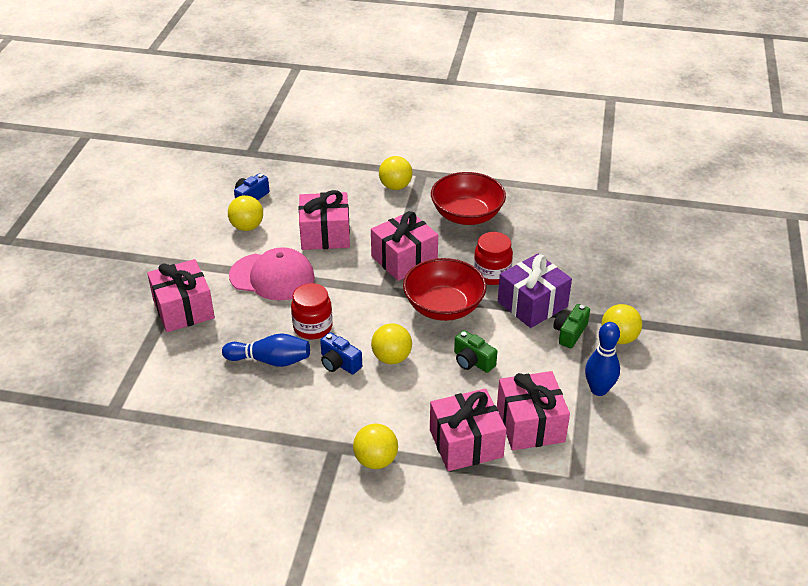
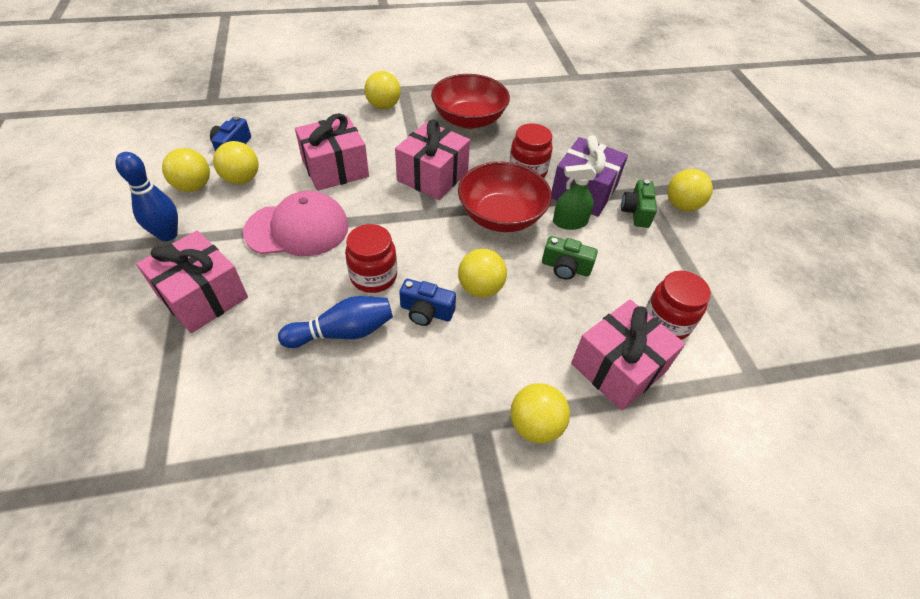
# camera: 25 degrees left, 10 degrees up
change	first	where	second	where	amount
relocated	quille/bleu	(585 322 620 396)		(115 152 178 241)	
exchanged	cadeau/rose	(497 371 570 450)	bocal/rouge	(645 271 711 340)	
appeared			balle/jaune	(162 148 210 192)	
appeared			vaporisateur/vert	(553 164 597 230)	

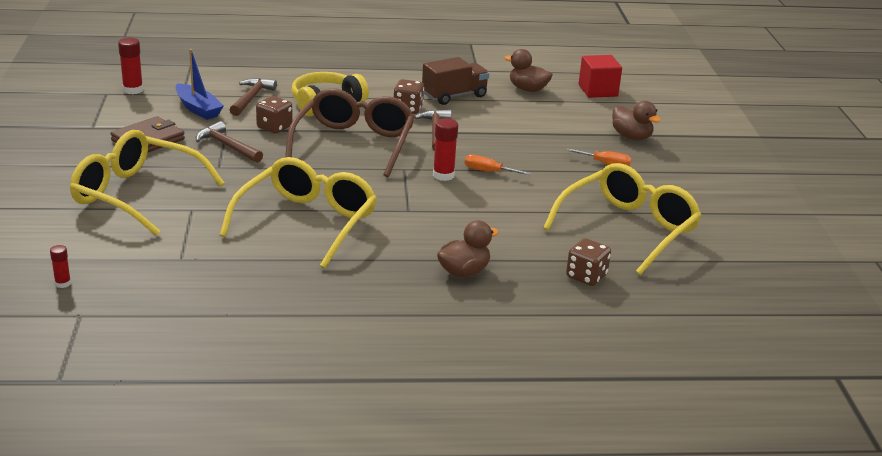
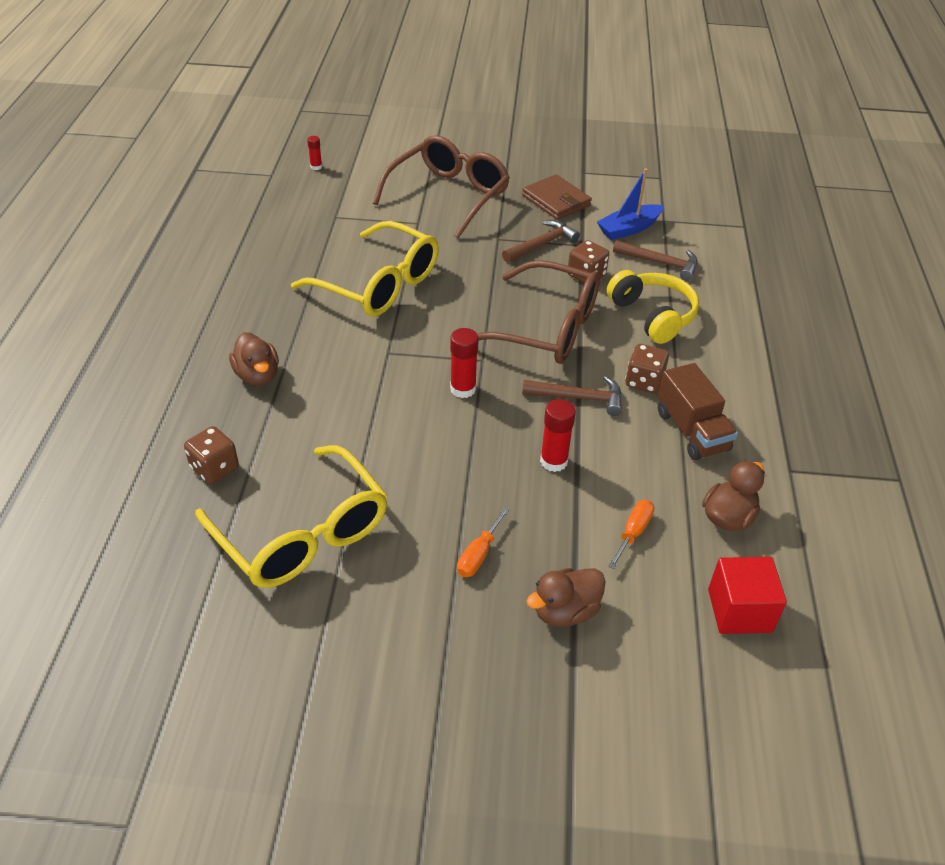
# camera: 100 degrees right, 15 degrees up
change	first	where	second	where	amount
relocated	bâton de colle/rouge	(118 37 143 94)		(540 399 576 472)	
colour	lunettes/jaune	(70 130 225 236)	lunettes/marron	(373 135 510 239)	
relocated	tournevis/orange	(465 154 531 175)		(608 500 654 569)	

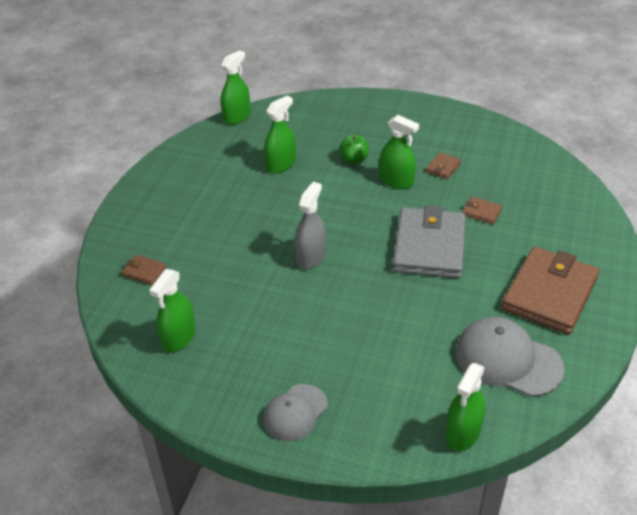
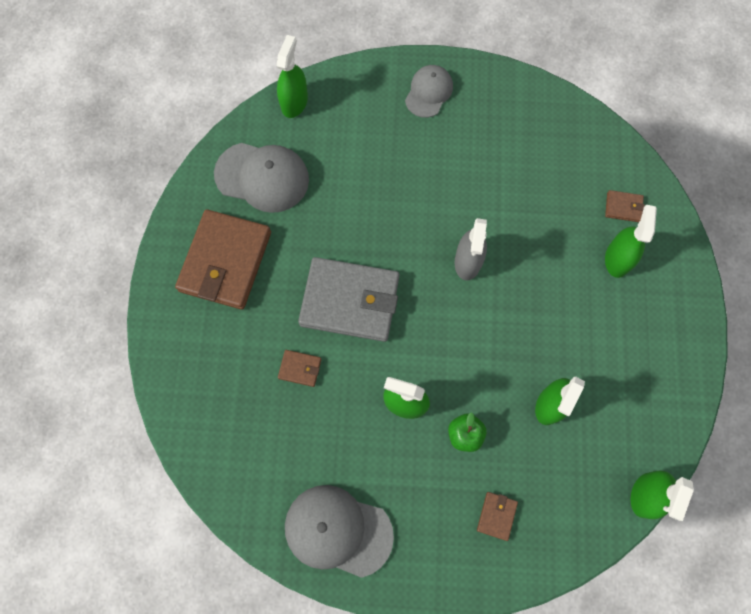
# camera: 165 degrees right, 30 degrees up
change	first	where	second	where	amount
relocated	portefeuille/marron	(426 152 461 180)		(477 492 518 541)	
spun	portefeuille/gris	(393 205 466 278)		(298 257 399 342)	75 degrees counterclockwise
relocated	vaporisateur/vert	(149 269 196 352)		(605 205 657 278)	
appeared			casquette/gris	(285 485 394 578)	

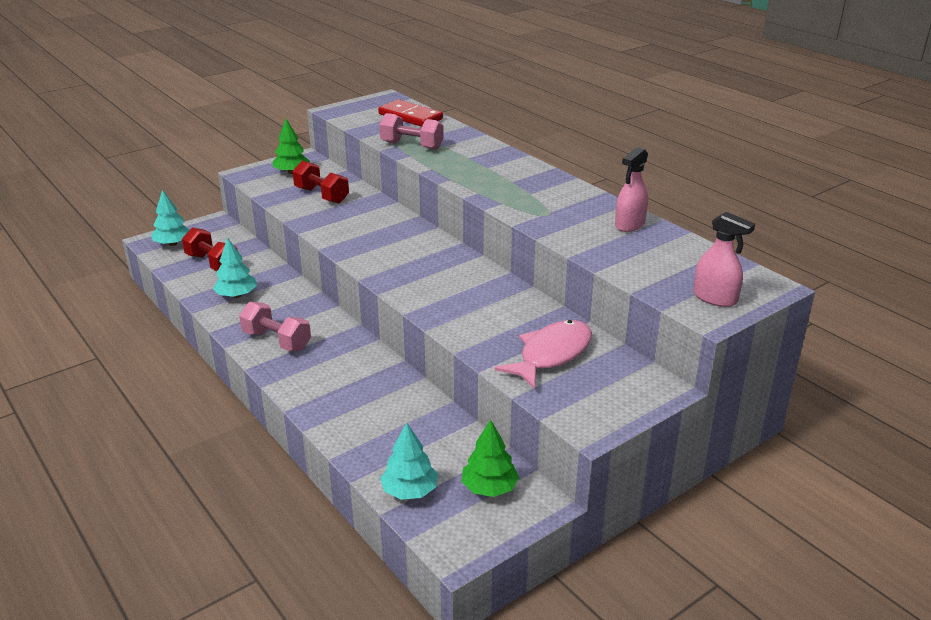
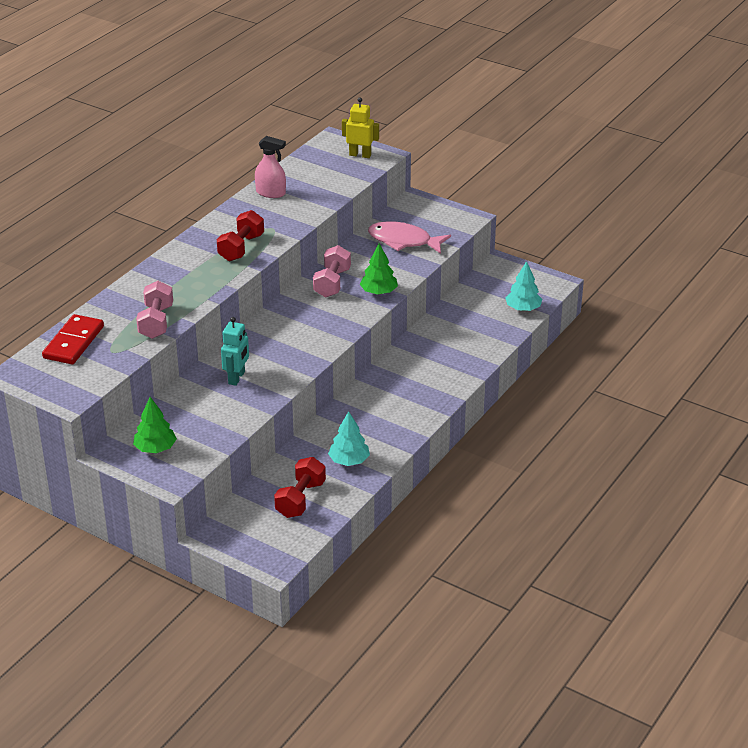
# camera: 110 degrees left, 5 degrees up
change	first	where	second	where	amount
relocated	haltère/rouge	(293 160 349 204)		(217 210 264 262)	
missing	arbre/turquoise	(151 190 190 246)			
exchanged	vaporisateur/rose	(693 212 755 307)	robot/jaune	(342 97 379 158)	
relocated	haltère/rose	(239 302 311 351)		(313 245 351 298)	
relocated	arbre/vert	(461 420 519 497)		(360 244 398 295)	
appeared			robot/turquoise	(221 317 249 386)	

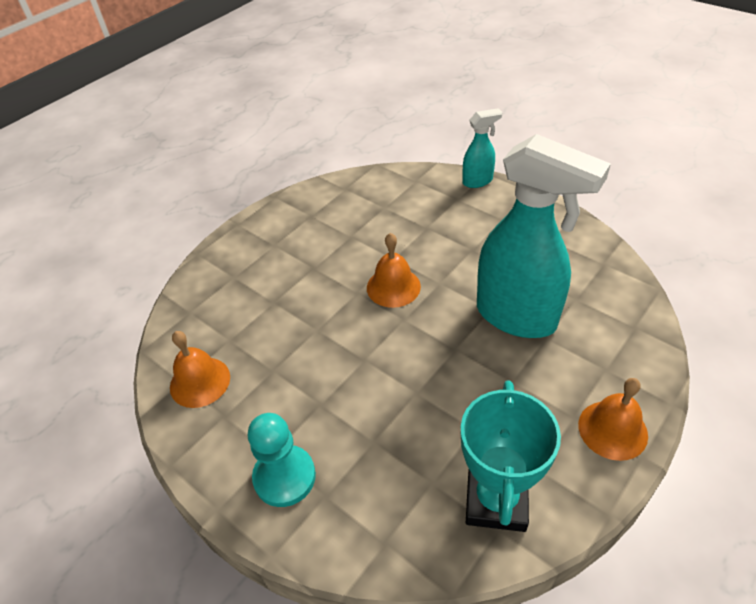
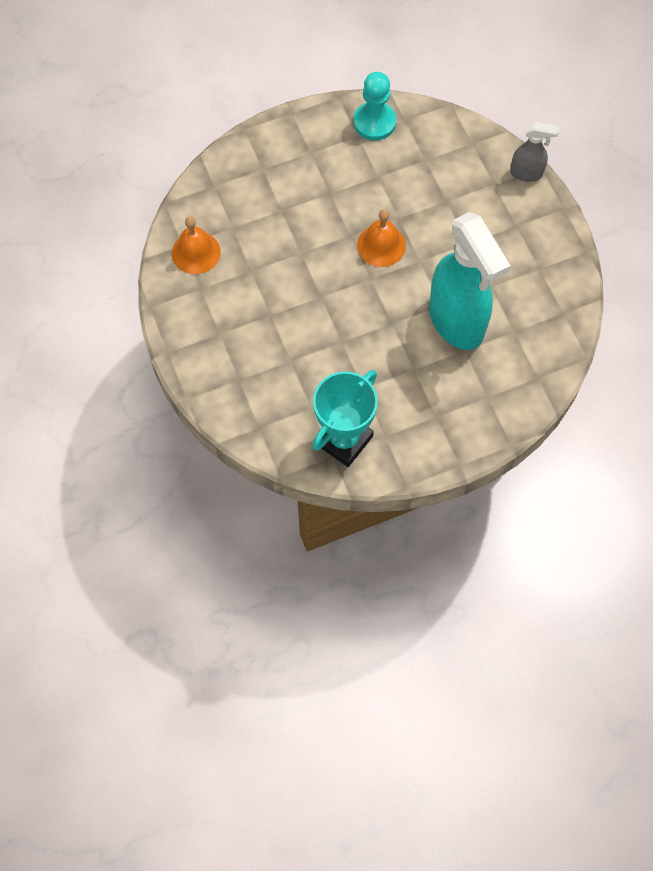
# camera: 25 degrees right, 20 degrees up
change	first	where	second	where	amount
colour	vaporisateur/turquoise	(462 108 503 188)	vaporisateur/gris	(510 122 559 182)	
missing	cloche/orange	(578 378 648 461)			
relocated	pion/turquoise	(248 413 316 507)		(354 72 396 141)	

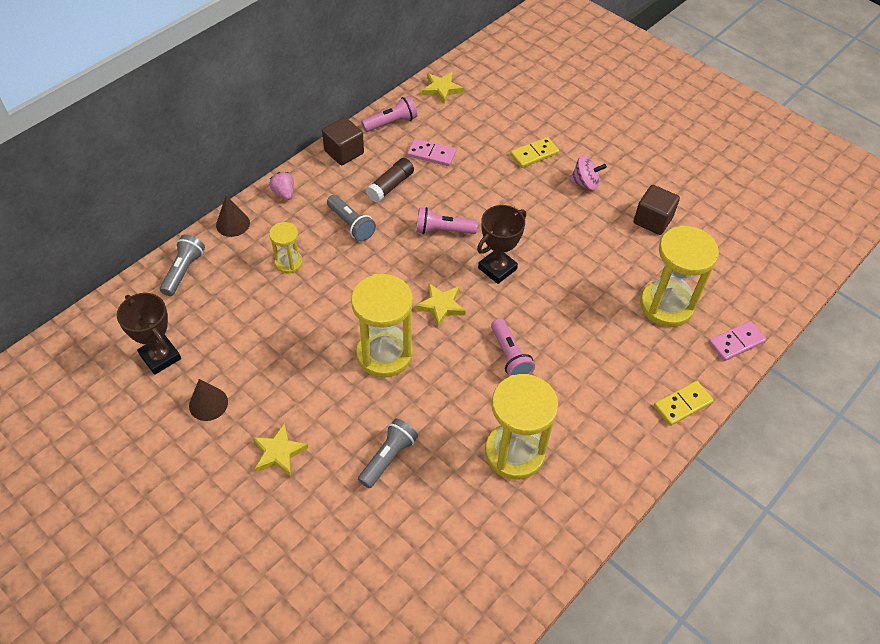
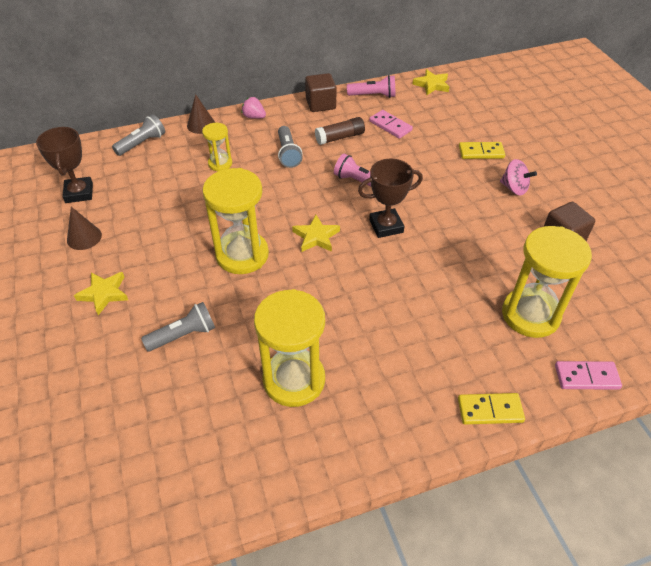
# camera: 30 degrees right, 5 degrees down
change	first	where	second	where	amount
spun	fraise/rose	(269 172 294 200)		(241 97 266 119)	60 degrees counterclockwise
missing	lampe de poche/rose	(491 318 535 377)			

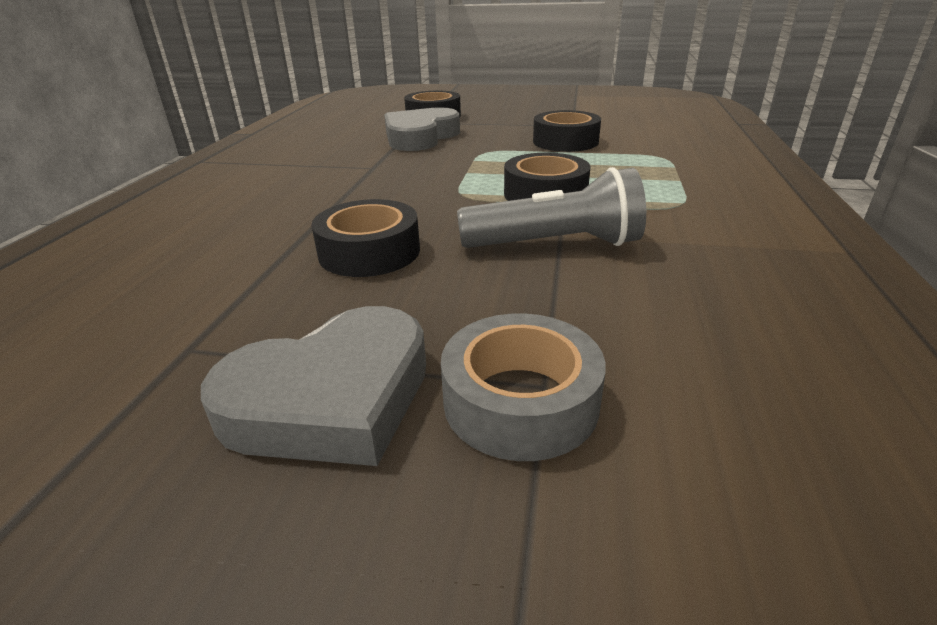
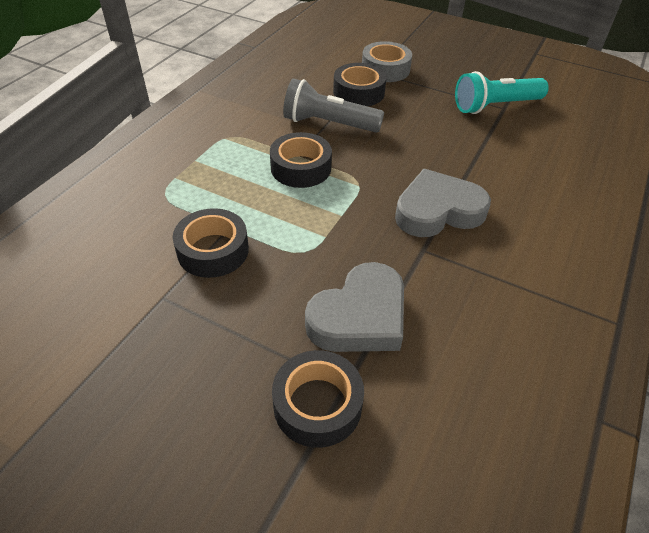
# camera: 165 degrees left, 15 degrees up
change	first	where	second	where	amount
relocated	ruban adhésif/noir	(311 199 420 277)		(333 63 387 106)	
relocated	cœur/gris	(201 306 426 466)		(395 169 491 237)	
appeared			lampe de poche/turquoise	(455 71 549 114)	

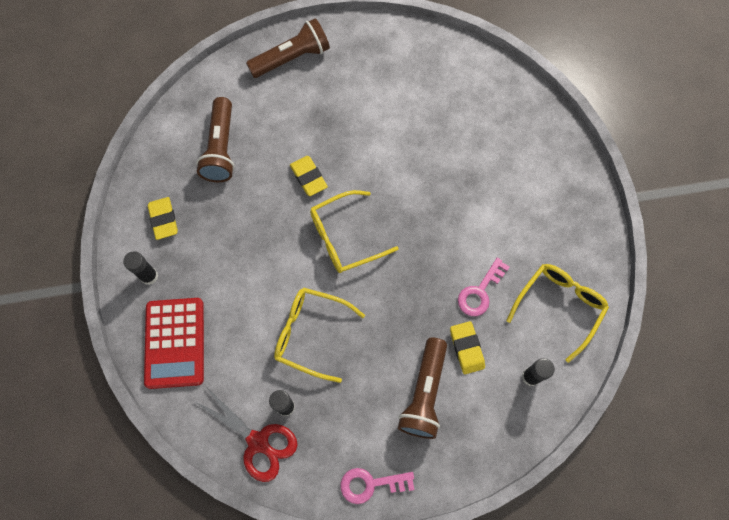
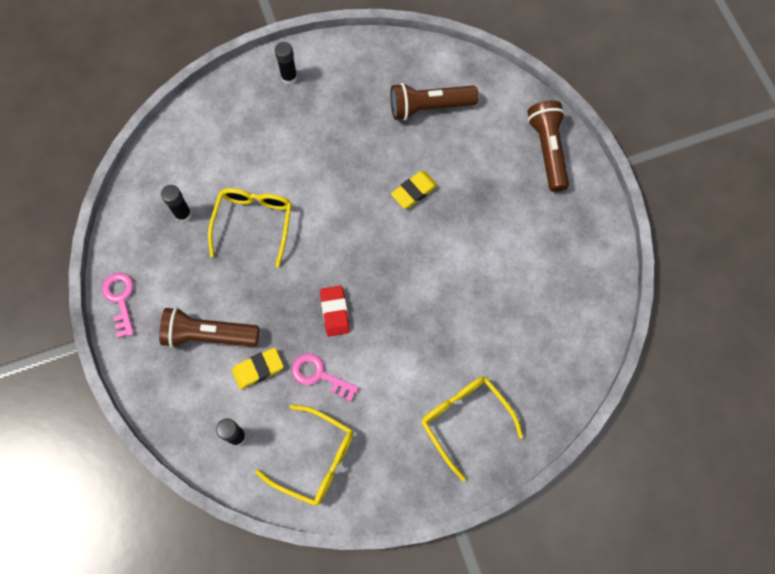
# camera: 80 degrees right, 0 degrees up
change	first	where	second	where	amount
spun	lampe de poche/marron	(246 18 330 78)		(527 100 569 192)	150 degrees counterclockwise
relocated	lunettes/jaune	(310 190 399 273)		(421 376 523 481)	
missing	gomme/jaune	(148 197 178 240)			
missing	calculatrice/rouge	(144 298 204 389)			
missing	ciseaux/rouge	(194 387 297 482)			
appeared			gomme/rouge	(320 286 350 336)	

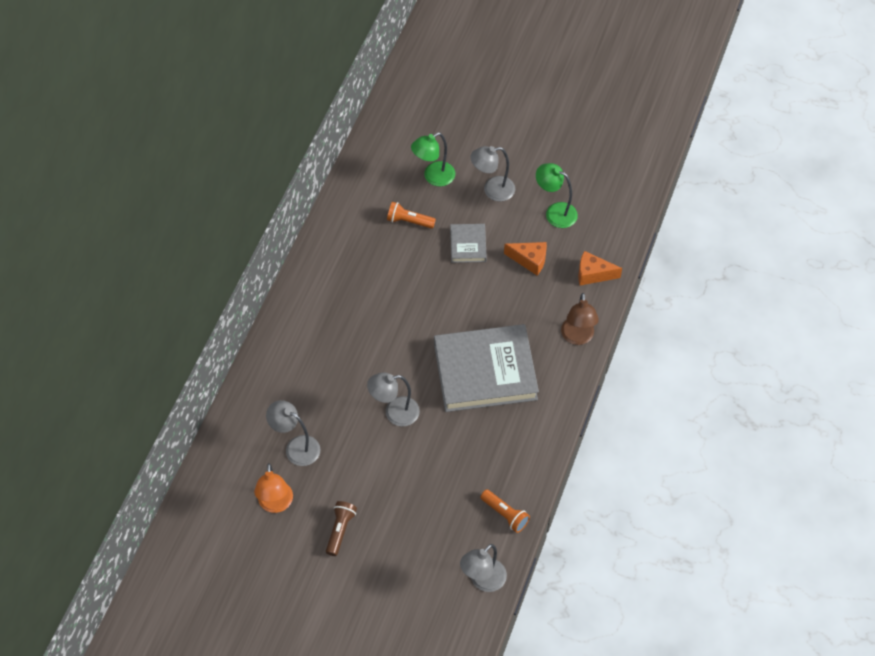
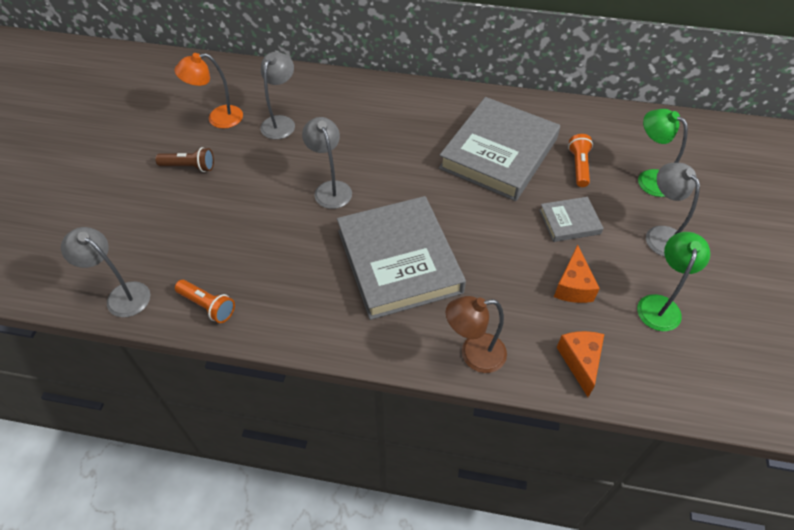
# camera: 80 degrees right, 5 degrees down
change	first	where	second	where	amount
spun	lampe de poche/orange	(480 490 530 533)		(175 280 235 323)	90 degrees counterclockwise
appeared			livre/gris	(439 97 560 201)	

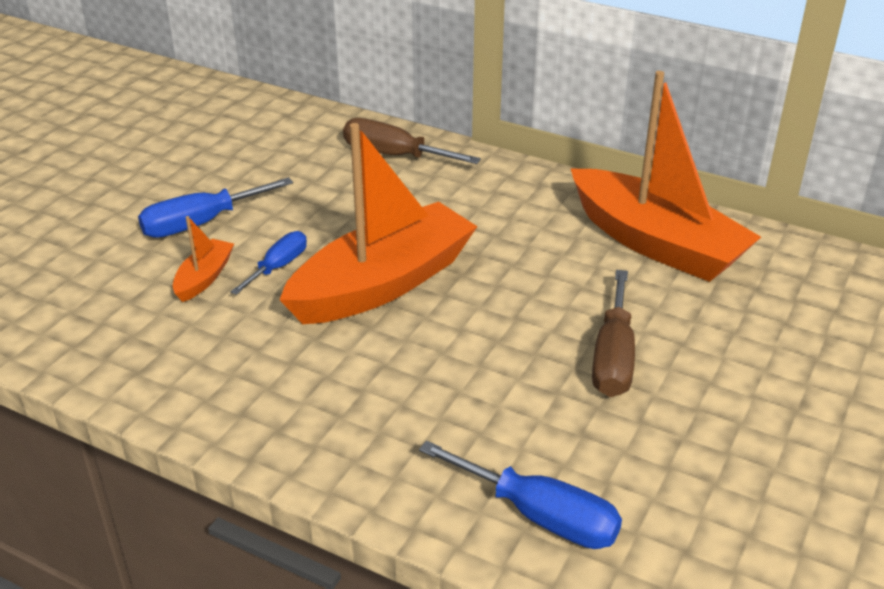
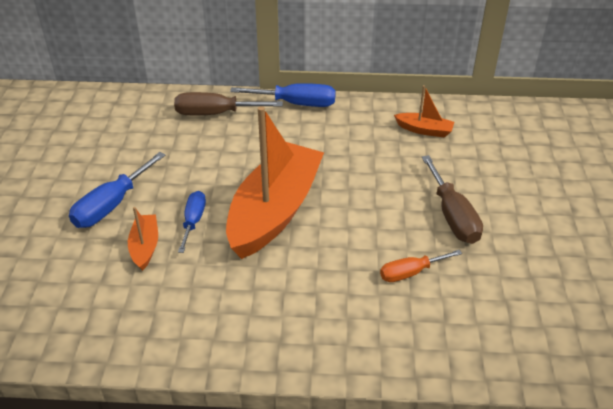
# camera: 25 degrees left, 5 degrees up
change	first	where	second	where	amount
size	bateau/orange	(570 71 761 282)		(394 85 454 138)	x0.43
relocated	tournevis/bleu	(419 441 622 549)		(230 83 336 107)	
appeared			tournevis/orange	(380 250 462 282)	

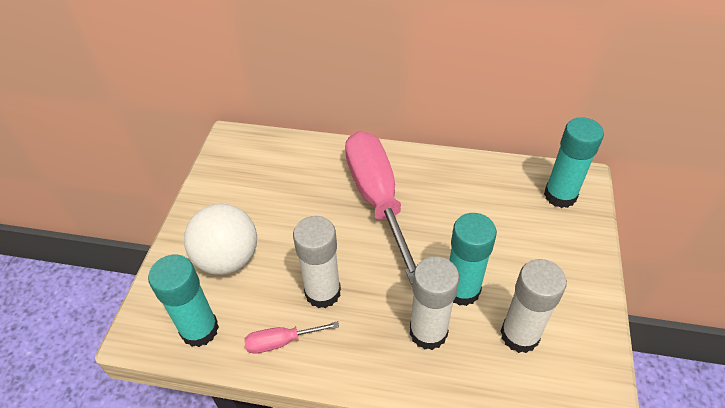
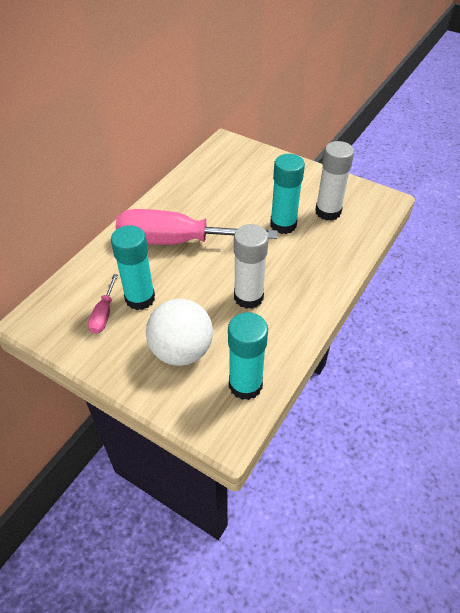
# camera: 70 degrees left, 0 degrees up
change	first	where	second	where	amount
relocated	bâton de colle/turquoise	(544 117 604 208)		(111 225 155 310)	
missing	bâton de colle/blanc	(410 256 460 350)			
relocated	tournevis/rose	(245 321 339 354)		(88 274 118 334)	

